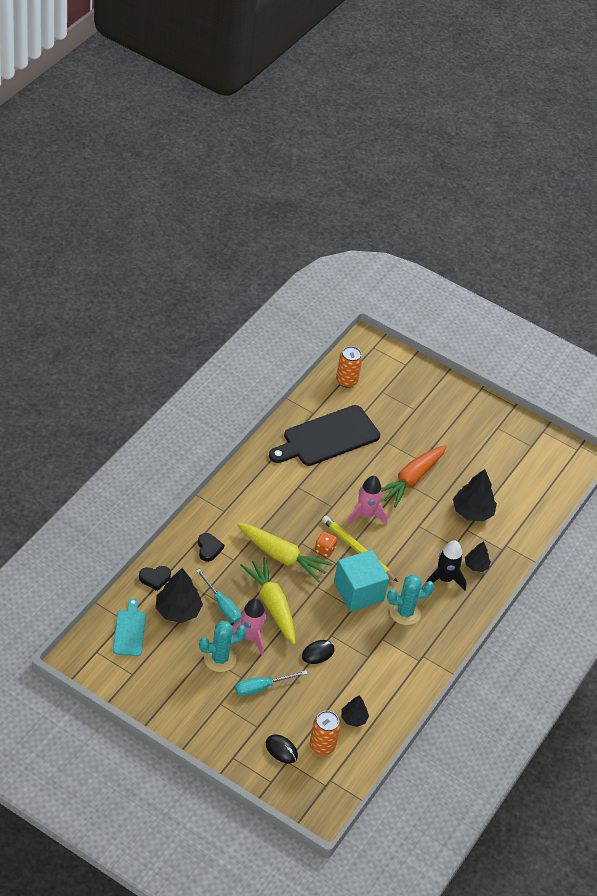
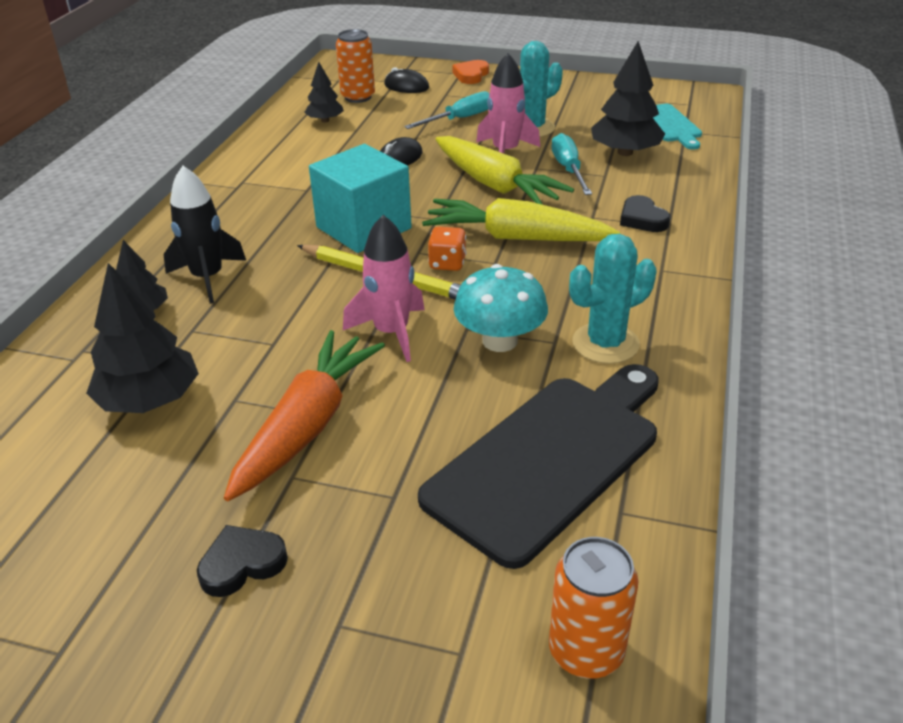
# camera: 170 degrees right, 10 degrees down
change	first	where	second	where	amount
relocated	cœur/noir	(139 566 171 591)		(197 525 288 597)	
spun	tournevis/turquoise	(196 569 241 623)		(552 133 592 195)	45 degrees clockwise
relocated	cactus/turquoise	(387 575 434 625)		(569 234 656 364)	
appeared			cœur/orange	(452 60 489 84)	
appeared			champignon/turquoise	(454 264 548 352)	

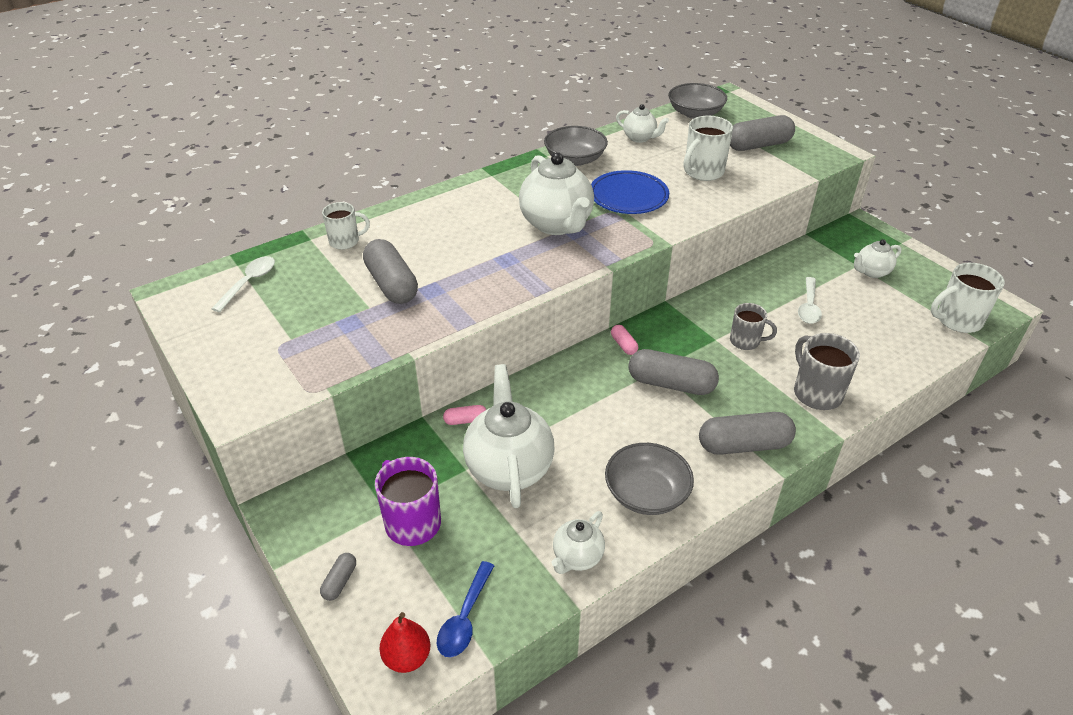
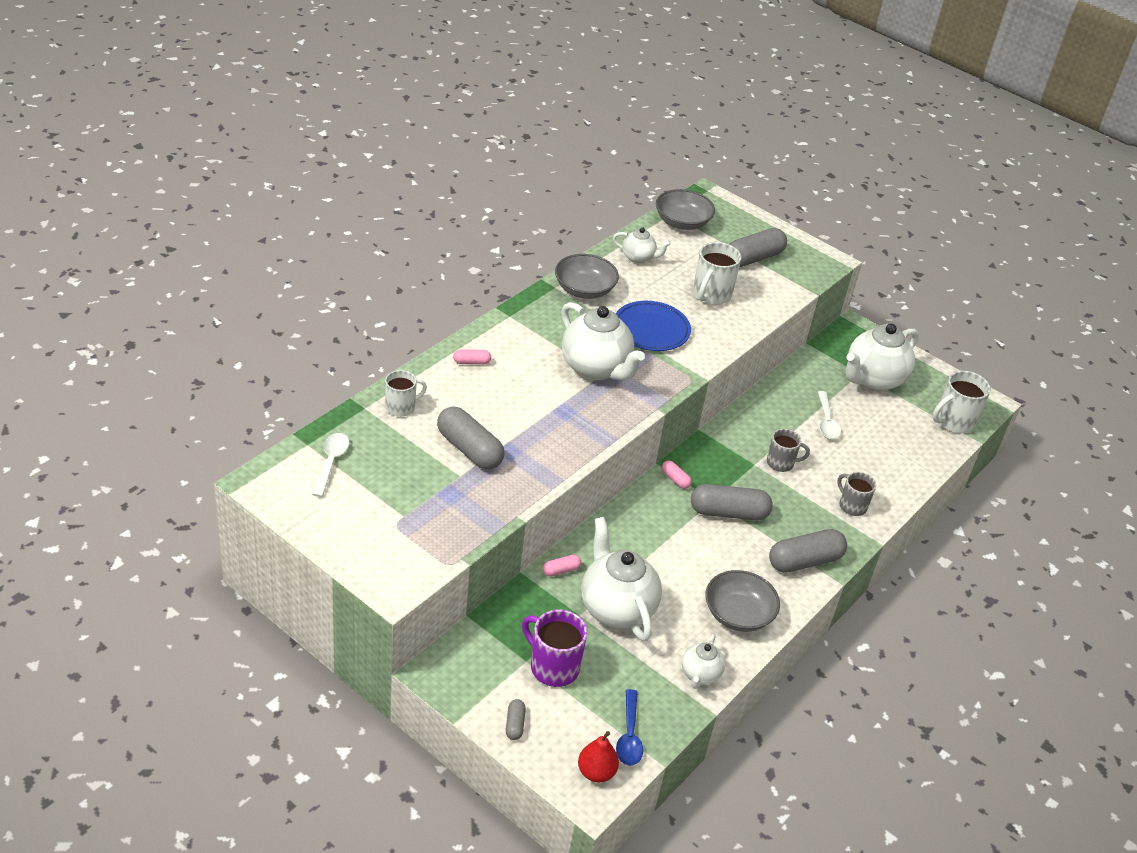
# camera: 20 degrees left, 0 degrees up
change	first	where	second	where	amount
size	théière/blanc	(854 239 901 278)		(845 324 919 391)	x1.90
size	tasse/gris	(794 333 860 410)		(837 472 876 516)	x0.66
appeared			gélule/rose	(453 349 491 364)	

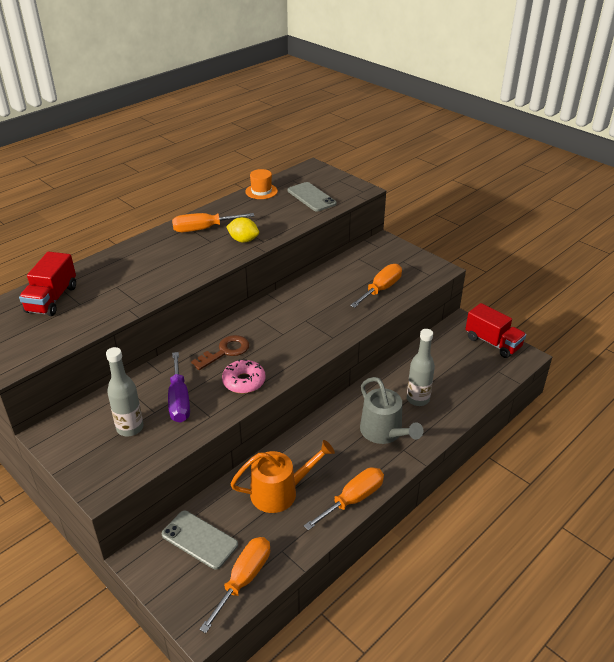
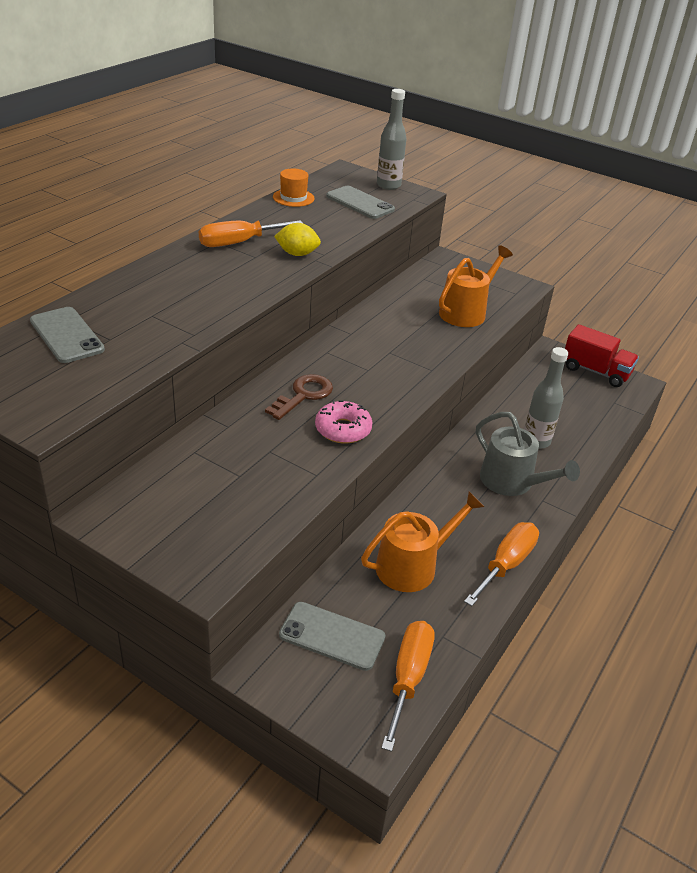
# camera: 15 degrees left, 0 degrees up
change	first	where	second	where	amount
exchanged	camion/rouge	(19 251 76 316)	téléphone/gris	(30 307 105 363)	
exchanged	tournevis/orange	(350 264 402 308)	arrosoir/orange	(439 245 513 327)	
relocated	bouteille/gris	(106 347 143 436)		(377 89 406 190)	
missing	tournevis/violet	(168 352 190 423)			

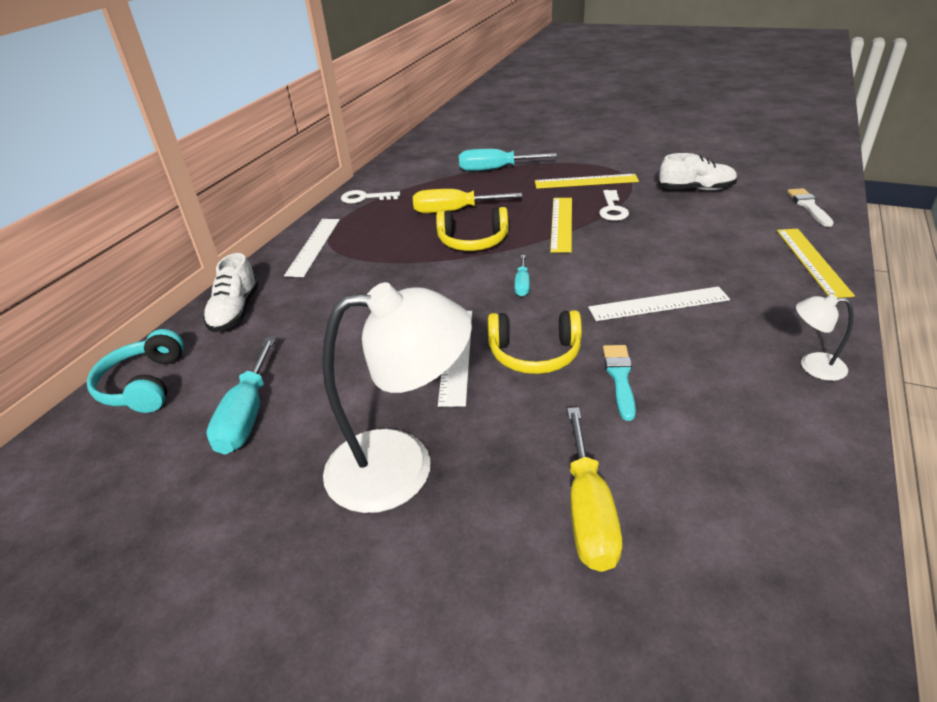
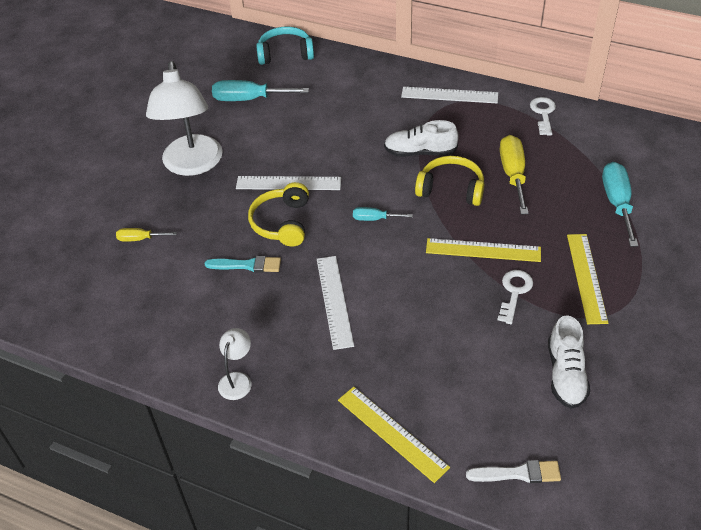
# camera: 90 degrees right, 10 degrees up
change	first	where	second	where	amount
spun	clé/blanc	(599 190 629 221)		(498 270 533 324)	105 degrees clockwise
spun	casque audio/jaune	(436 207 509 251)		(415 156 484 206)	105 degrees clockwise
spun	règle/jaune	(777 229 855 298)		(338 387 450 483)	45 degrees clockwise
relocated	chaussure/blanc	(203 253 259 332)		(384 120 459 157)	
size	tournevis/jaune	(567 407 622 572)		(116 228 177 242)	x0.54

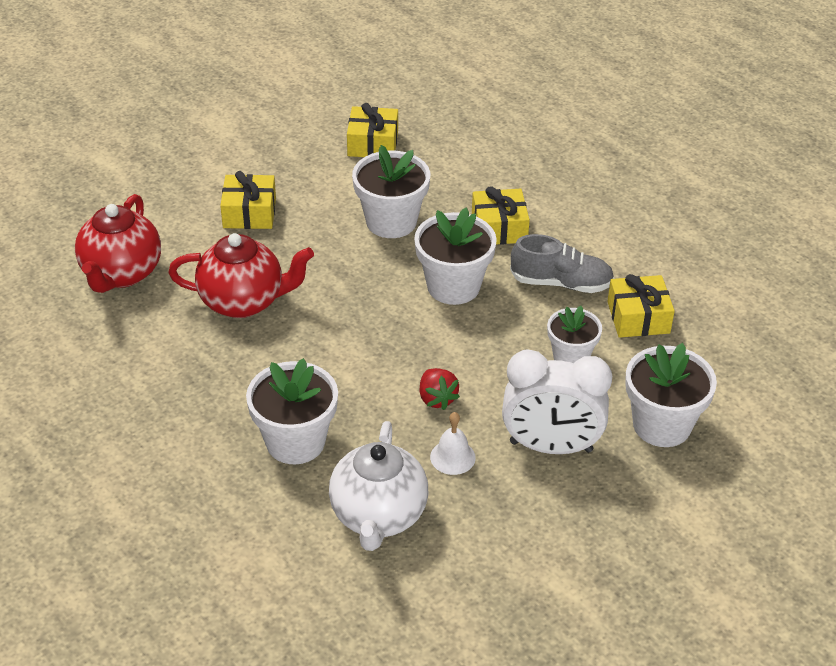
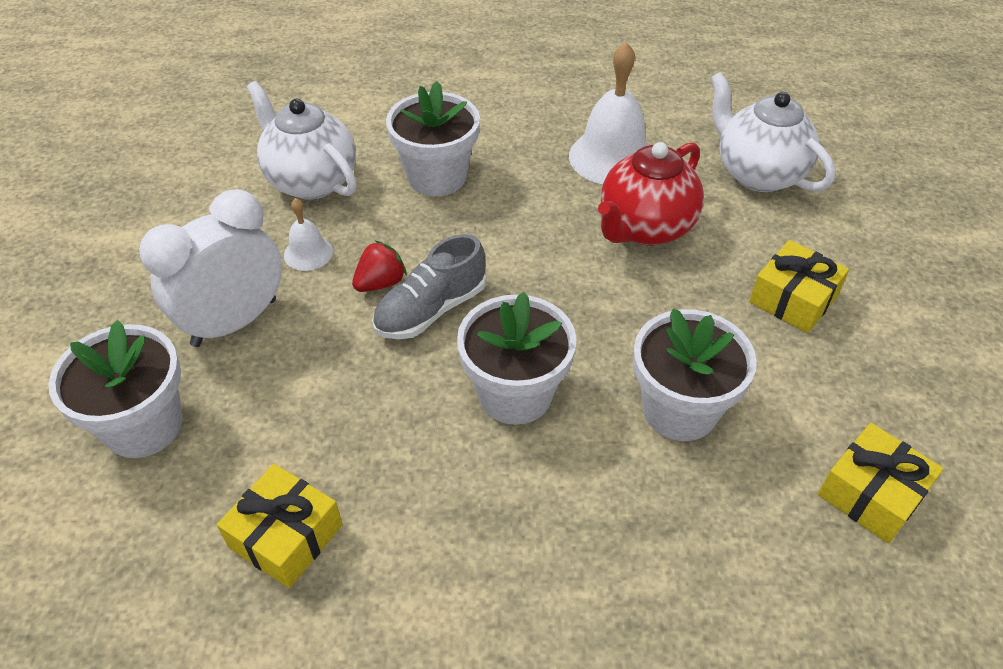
# camera: 130 degrees right, 5 degrees up
change	first	where	second	where	amount
missing	cadeau/jaune	(472 187 530 245)			
colour	théière/rouge	(75 194 161 293)	théière/blanc	(711 72 835 192)	
relocated	chaussure/gris	(510 234 614 293)		(372 234 486 339)	
missing	pot de fleurs/blanc	(547 306 602 363)			
spun	fraise/rouge	(419 368 460 410)		(352 241 407 292)	120 degrees clockwise
appeared			cloche/blanc	(569 42 649 184)	

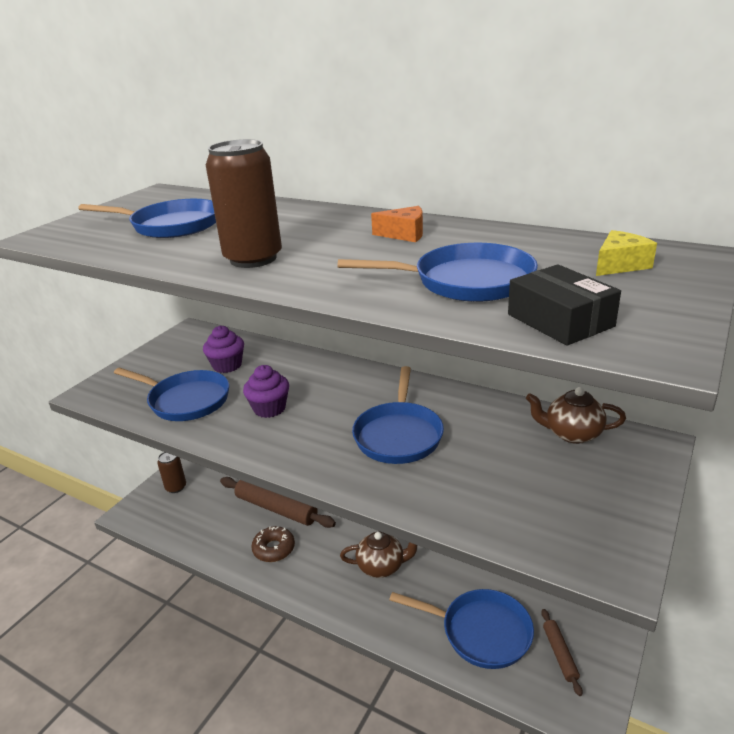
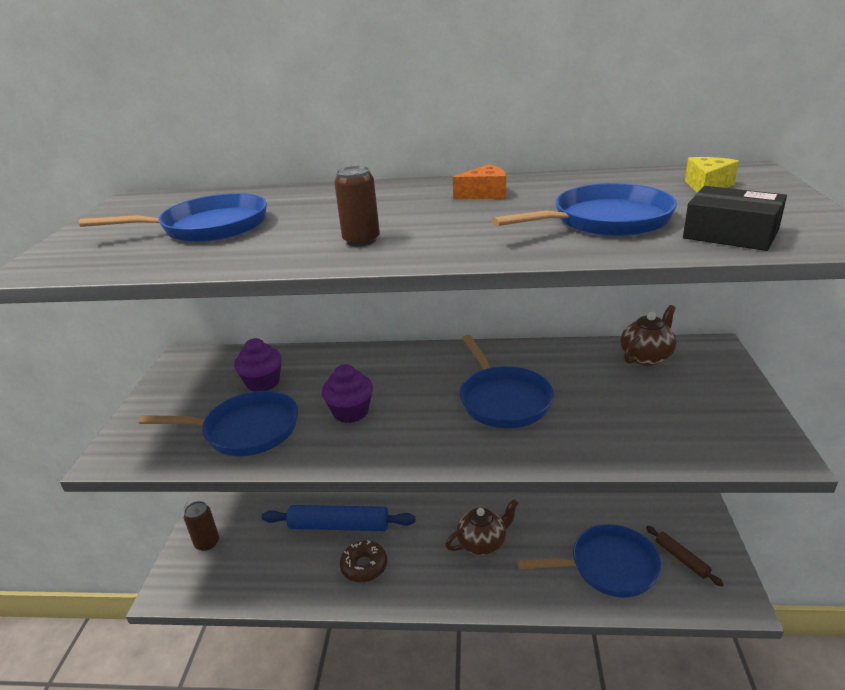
# camera: 25 degrees left, 0 degrees up
change	first	where	second	where	amount
size	canette/marron	(206 139 282 268)		(334 166 380 246)	x0.57
spun	théière/marron	(526 387 626 444)		(620 305 676 366)	150 degrees clockwise
colour	rouleau à pâtisserie/marron	(220 477 336 528)	rouleau à pâtisserie/bleu	(262 505 416 531)	

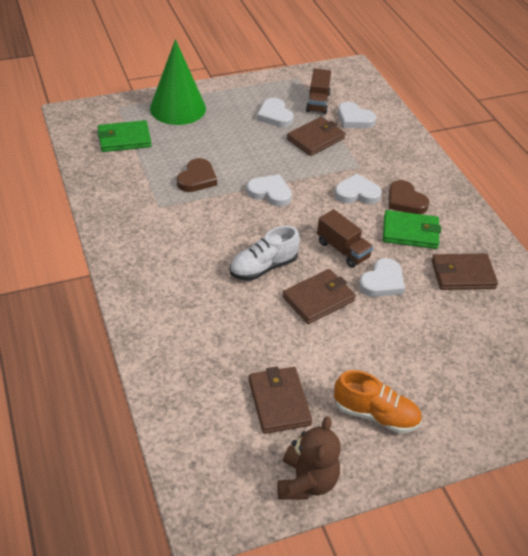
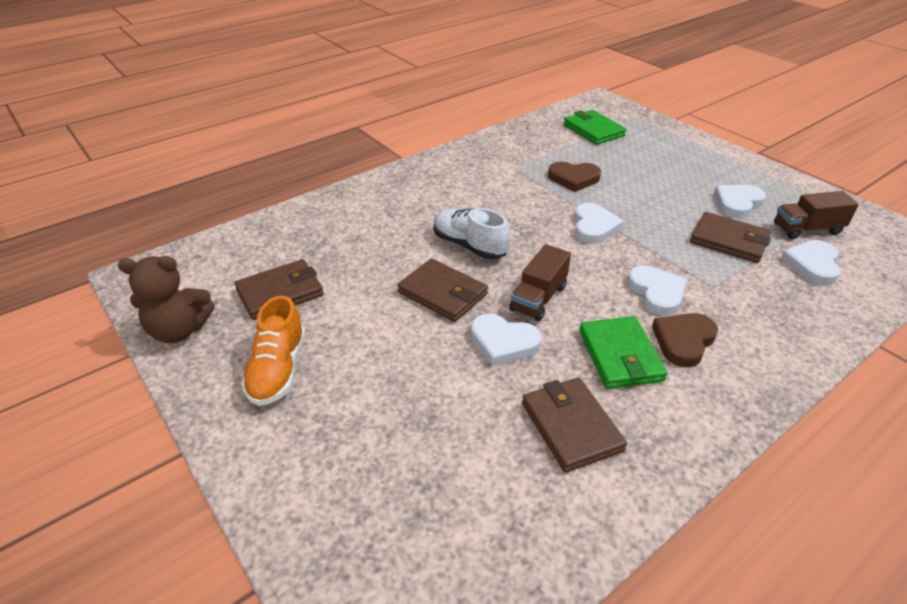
# camera: 75 degrees right, 5 degrees down
change	first	where	second	where	amount
missing	cône/vert	(150 39 206 125)			

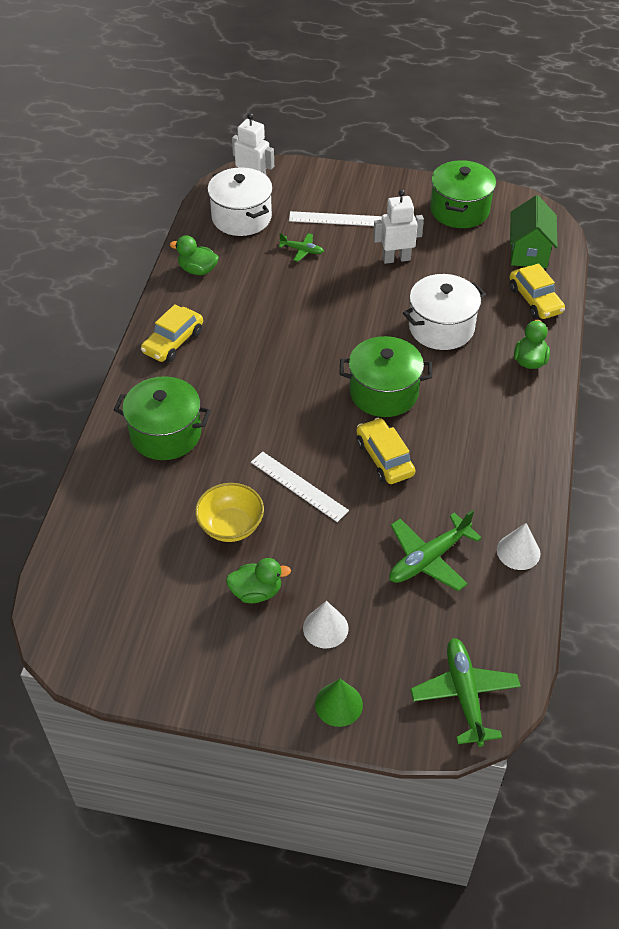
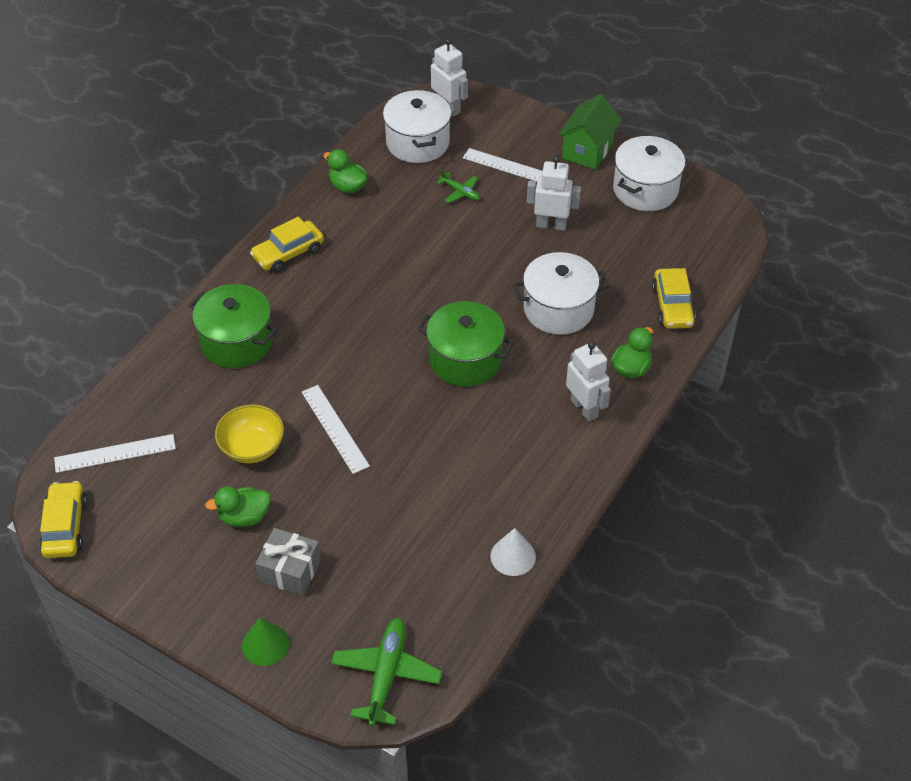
# camera: 20 degrees right, 0 degrees up
change	first	where	second	where	amount
colour	marmite/vert	(430 160 496 228)	marmite/blanc	(613 136 685 211)	
relocated	maison/vert	(510 195 557 268)		(558 94 622 170)	
relocated	voiture/jaune	(356 418 415 484)		(39 481 87 558)	
missing	avion/vert	(389 510 482 591)			
spun	canard/vert	(226 558 291 603)		(205 486 271 527)	150 degrees clockwise
exchanged	cône/blanc	(303 601 349 648)	cadeau/gris	(255 528 321 596)	
appeared			robot/blanc	(566 341 611 422)	
appeared			règle/blanc	(54 434 176 473)	

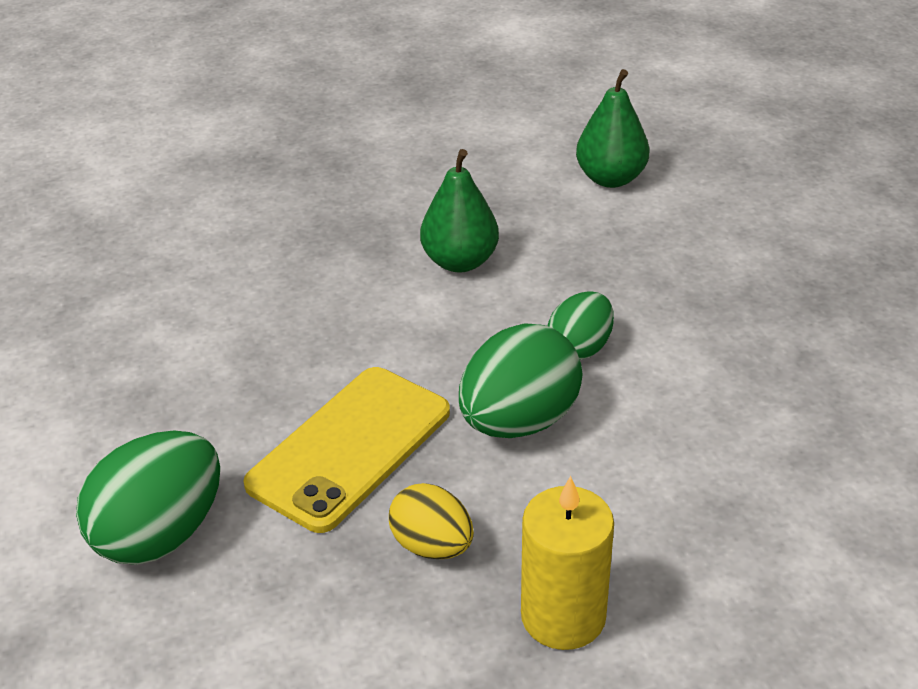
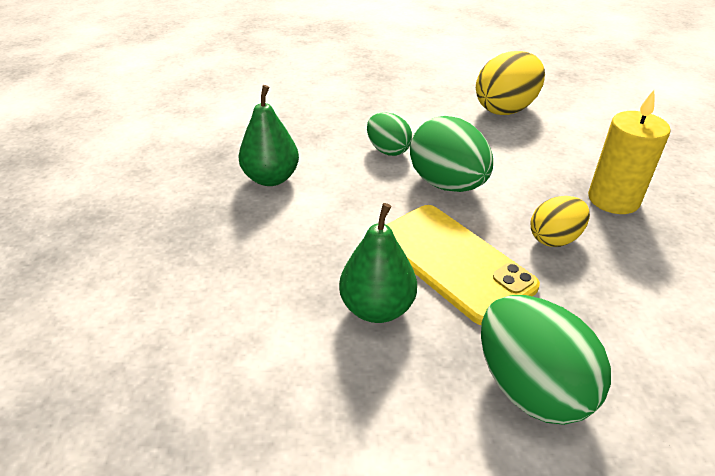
# camera: 75 degrees left, 0 degrees up
change	first	where	second	where	amount
relocated	poire/vert	(576 69 649 188)		(339 203 417 323)	
appeared			œuf/jaune	(476 51 545 115)	

